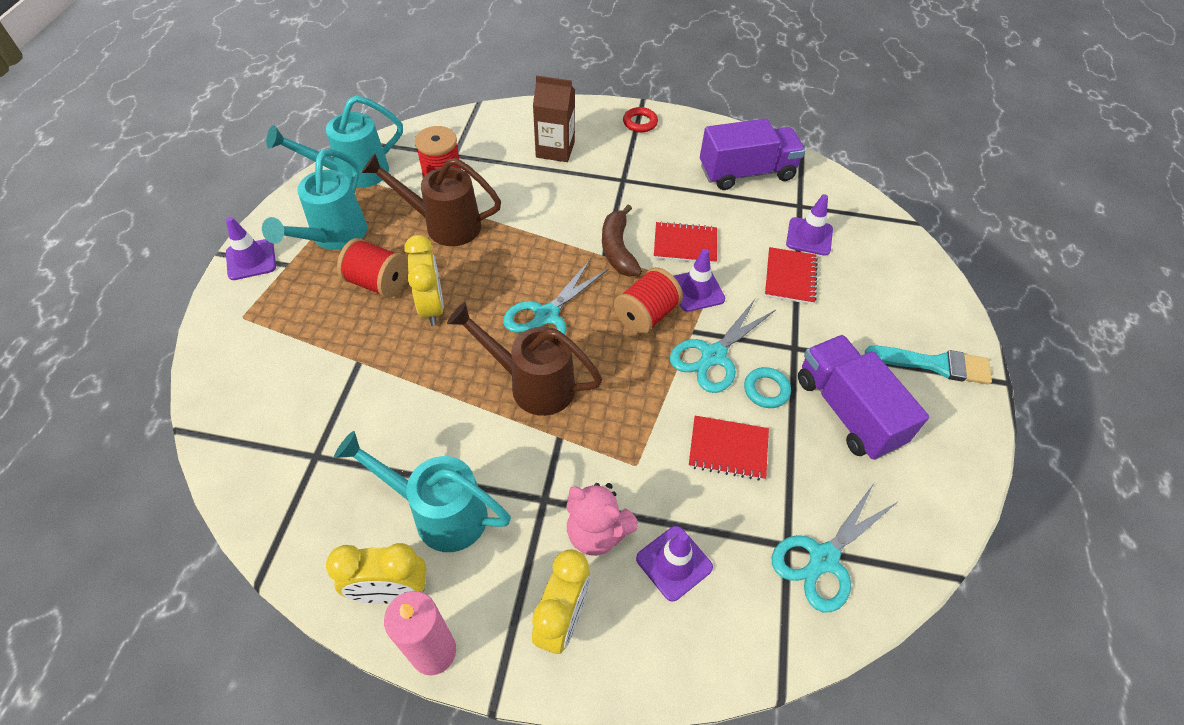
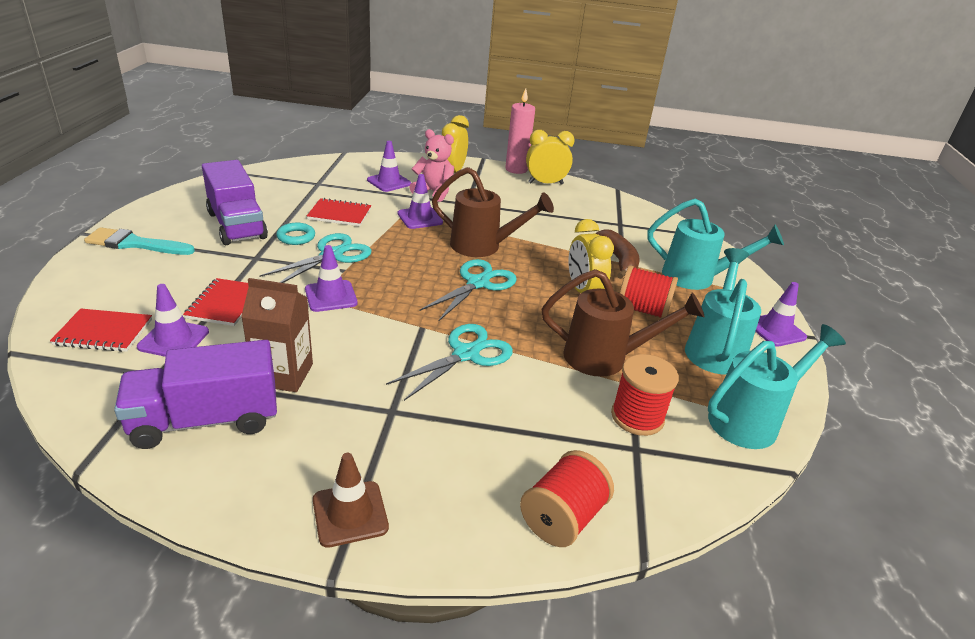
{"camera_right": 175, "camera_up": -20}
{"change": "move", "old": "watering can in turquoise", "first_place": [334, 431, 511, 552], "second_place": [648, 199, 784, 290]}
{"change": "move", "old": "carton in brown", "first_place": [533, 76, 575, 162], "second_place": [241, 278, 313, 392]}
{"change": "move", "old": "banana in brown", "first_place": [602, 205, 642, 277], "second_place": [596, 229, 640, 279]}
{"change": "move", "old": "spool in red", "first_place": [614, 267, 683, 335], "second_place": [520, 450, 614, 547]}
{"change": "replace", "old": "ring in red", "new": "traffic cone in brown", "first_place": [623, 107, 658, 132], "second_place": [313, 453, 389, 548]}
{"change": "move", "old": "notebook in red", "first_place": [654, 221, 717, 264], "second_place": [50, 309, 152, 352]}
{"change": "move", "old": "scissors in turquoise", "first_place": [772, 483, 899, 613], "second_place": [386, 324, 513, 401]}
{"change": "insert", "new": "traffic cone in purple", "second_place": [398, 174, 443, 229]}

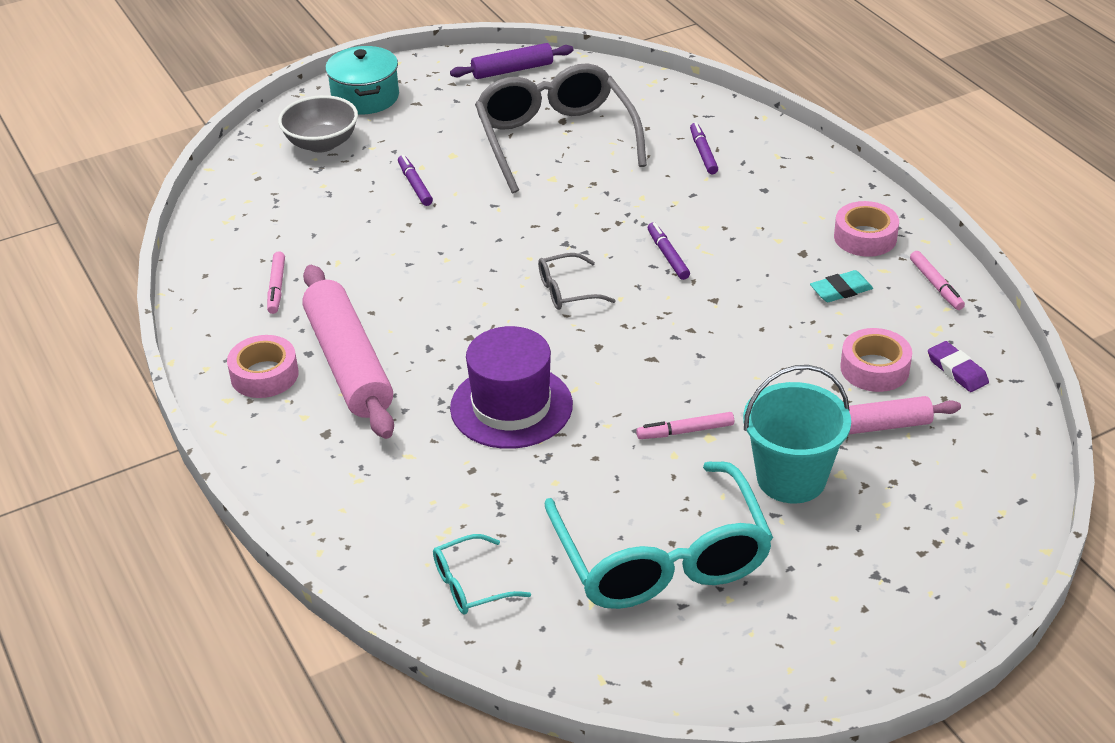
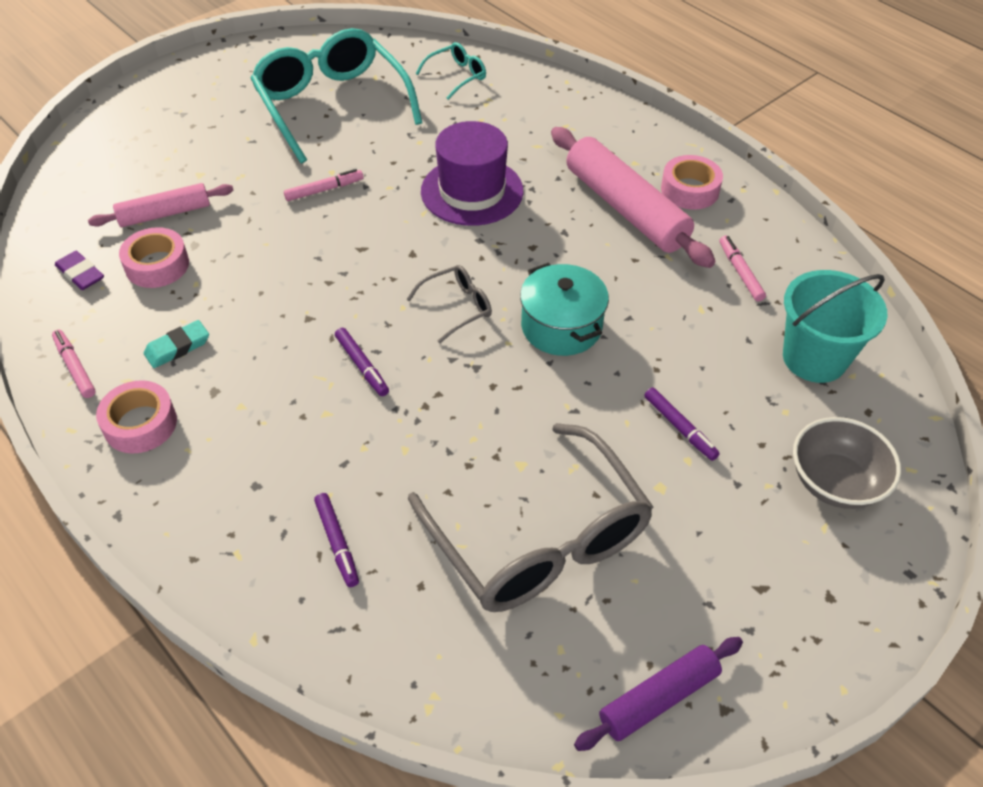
{"camera_right": 165, "camera_up": 10}
{"change": "move", "old": "pot in turquoise", "first_place": [325, 46, 399, 114], "second_place": [520, 262, 609, 356]}
{"change": "move", "old": "bucket in turquoise", "first_place": [743, 365, 851, 503], "second_place": [783, 270, 888, 383]}

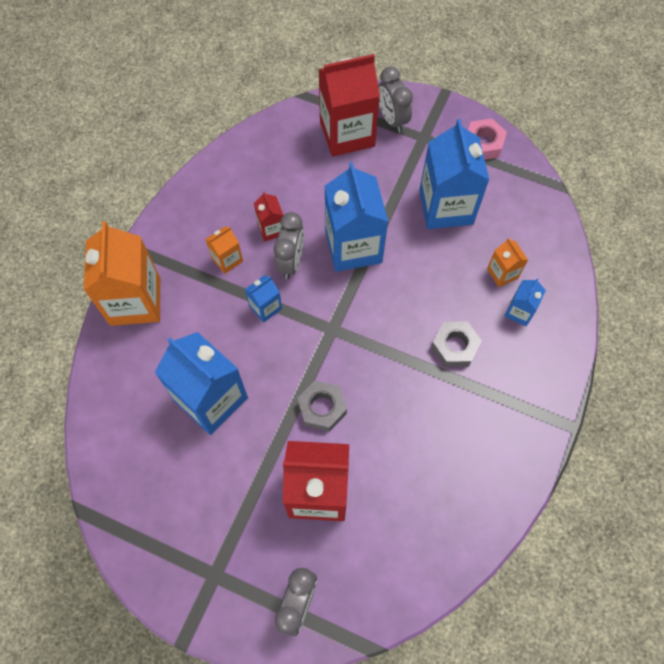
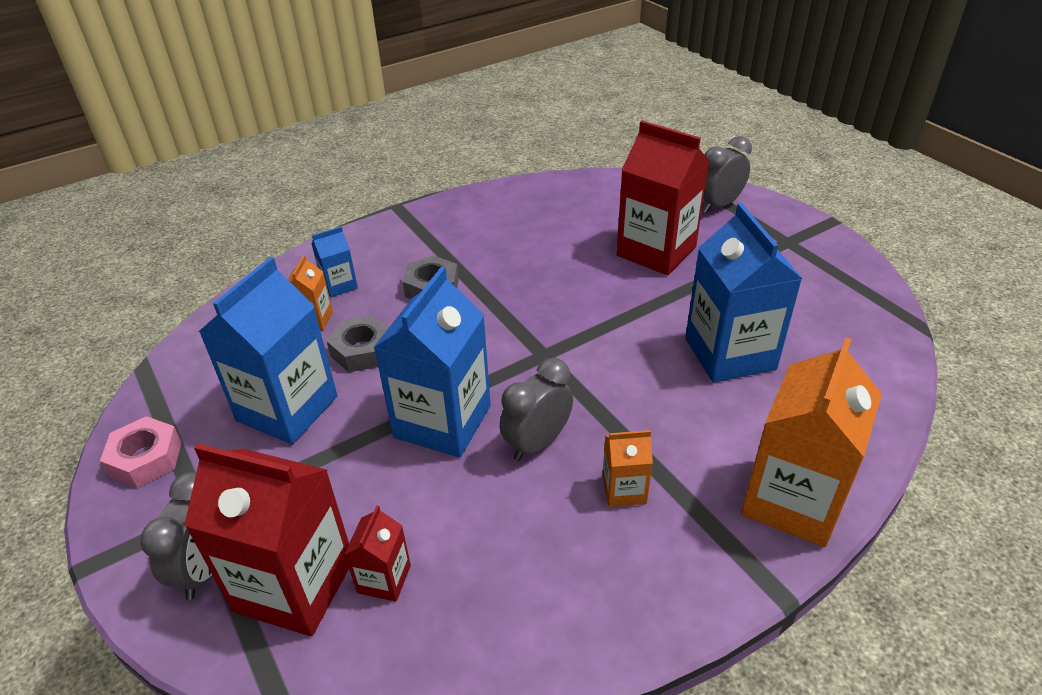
{"camera_right": -145, "camera_up": -25}
{"change": "delete", "old": "carton in blue", "first_place": [245, 275, 282, 323]}
{"change": "move", "old": "carton in red", "first_place": [254, 192, 284, 242], "second_place": [344, 505, 411, 602]}
{"change": "move", "old": "nut in grey", "first_place": [297, 381, 347, 432], "second_place": [327, 315, 388, 372]}

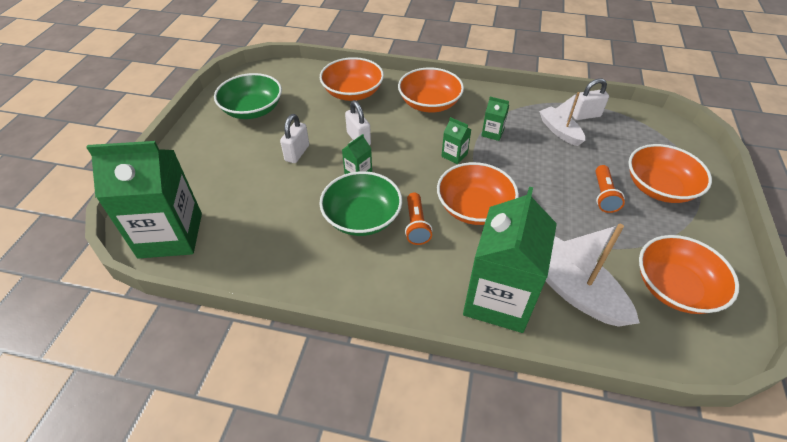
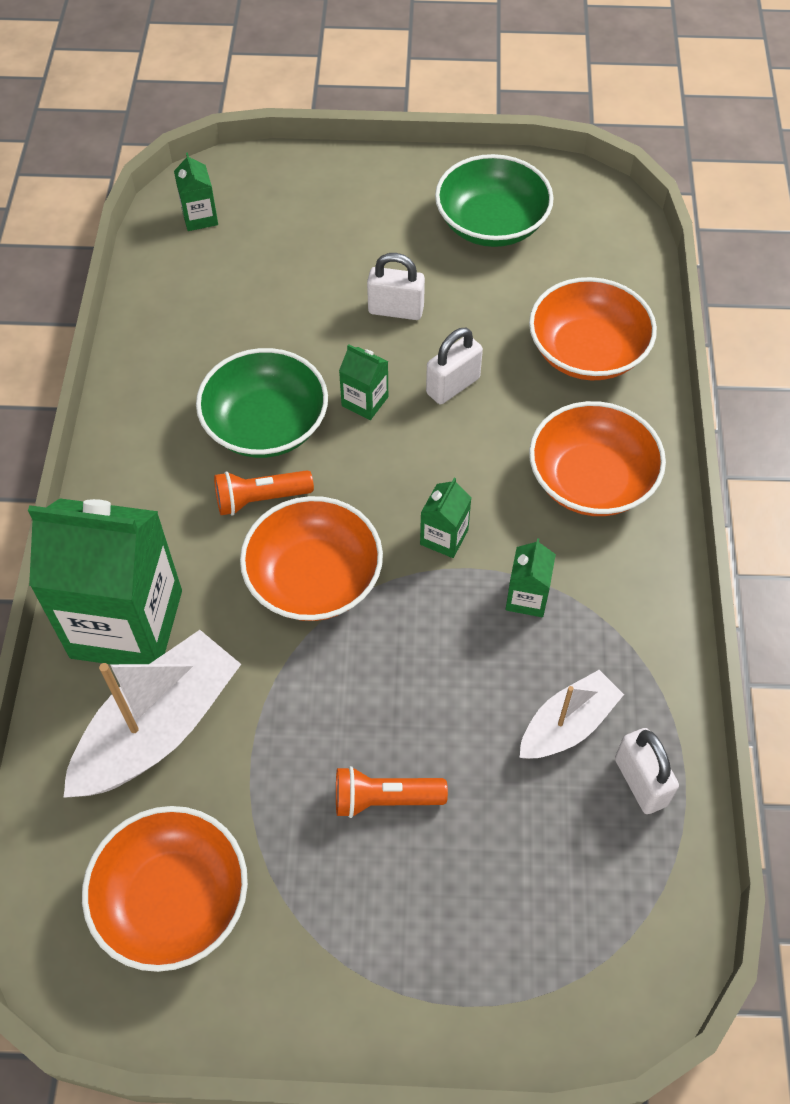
{"camera_right": 80, "camera_up": 10}
{"change": "resize", "old": "carton in green", "first_place": [86, 141, 202, 259], "second_place": [174, 153, 218, 231], "factor": 0.42}
{"change": "delete", "old": "bowl in orange", "first_place": [629, 144, 712, 203]}

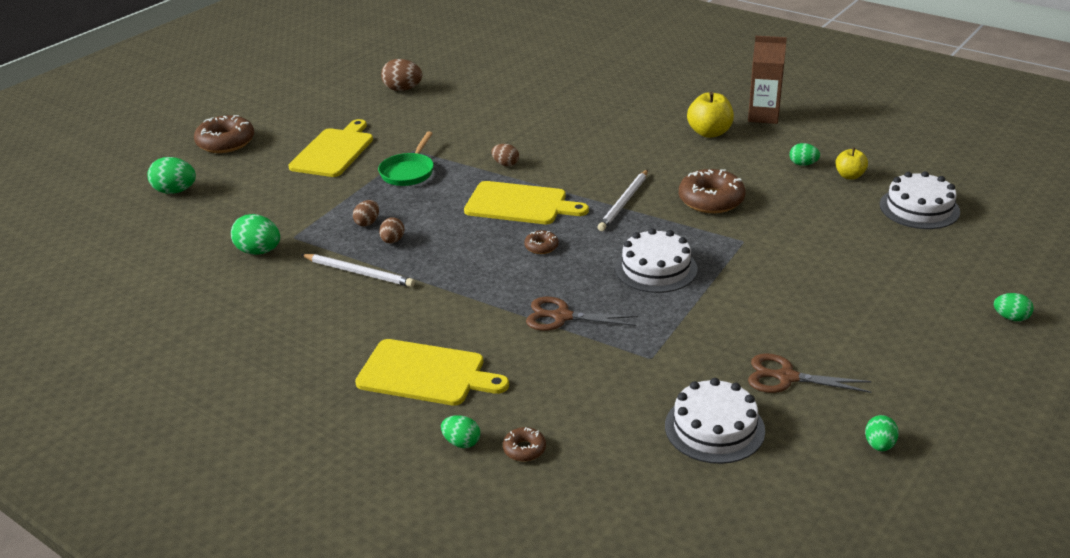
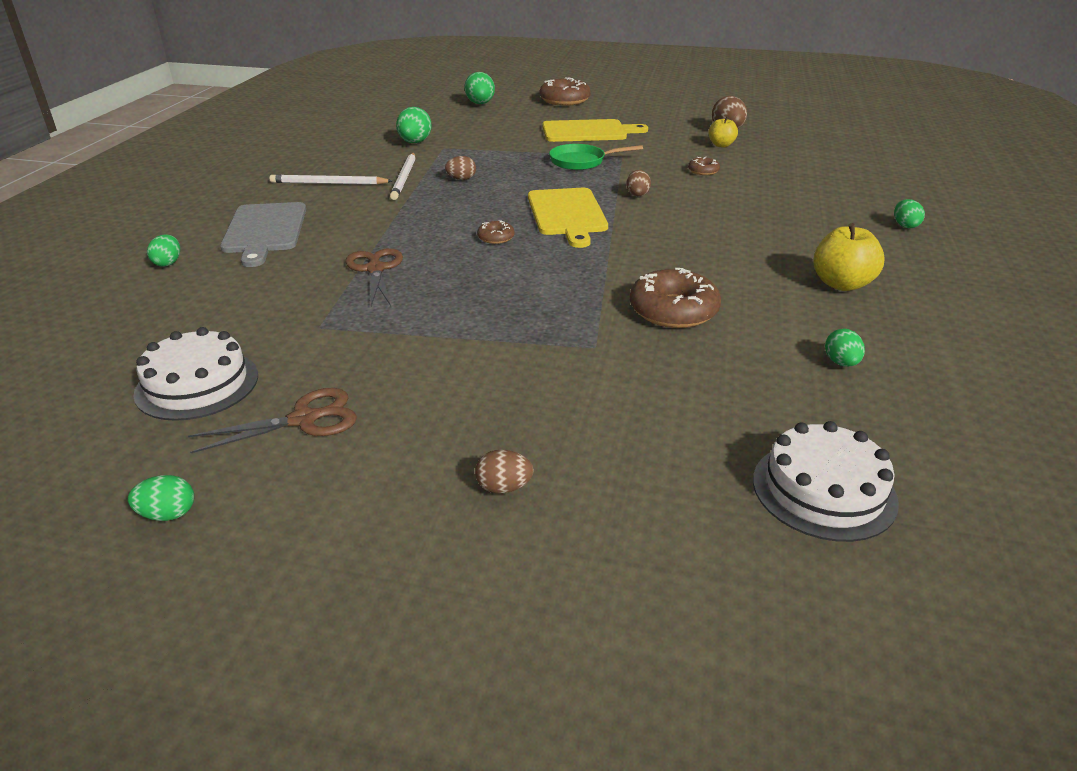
{"camera_right": 65, "camera_up": 0}
{"change": "move", "old": "egg in brown", "first_place": [353, 200, 379, 227], "second_place": [475, 450, 534, 494]}
{"change": "recolor", "old": "cutting board in yellow", "new": "cutting board in grey", "first_place": [355, 339, 509, 406], "second_place": [220, 202, 306, 267]}
{"change": "move", "old": "donut in brown", "first_place": [503, 427, 546, 462], "second_place": [688, 157, 720, 175]}
{"change": "move", "old": "pencil in white", "first_place": [597, 170, 648, 231], "second_place": [270, 175, 392, 185]}
{"change": "delete", "old": "cake in white", "first_place": [615, 228, 698, 293]}
{"change": "delete", "old": "carton in brown", "first_place": [748, 36, 787, 124]}
{"change": "rotate", "old": "scissors in brown", "first_place": [748, 353, 872, 393], "second_place": [188, 388, 357, 453], "degrees": 75}
{"change": "move", "old": "apple in yellow", "first_place": [835, 148, 868, 180], "second_place": [708, 116, 738, 147]}
{"change": "move", "old": "egg in green", "first_place": [994, 293, 1034, 321], "second_place": [894, 199, 925, 228]}

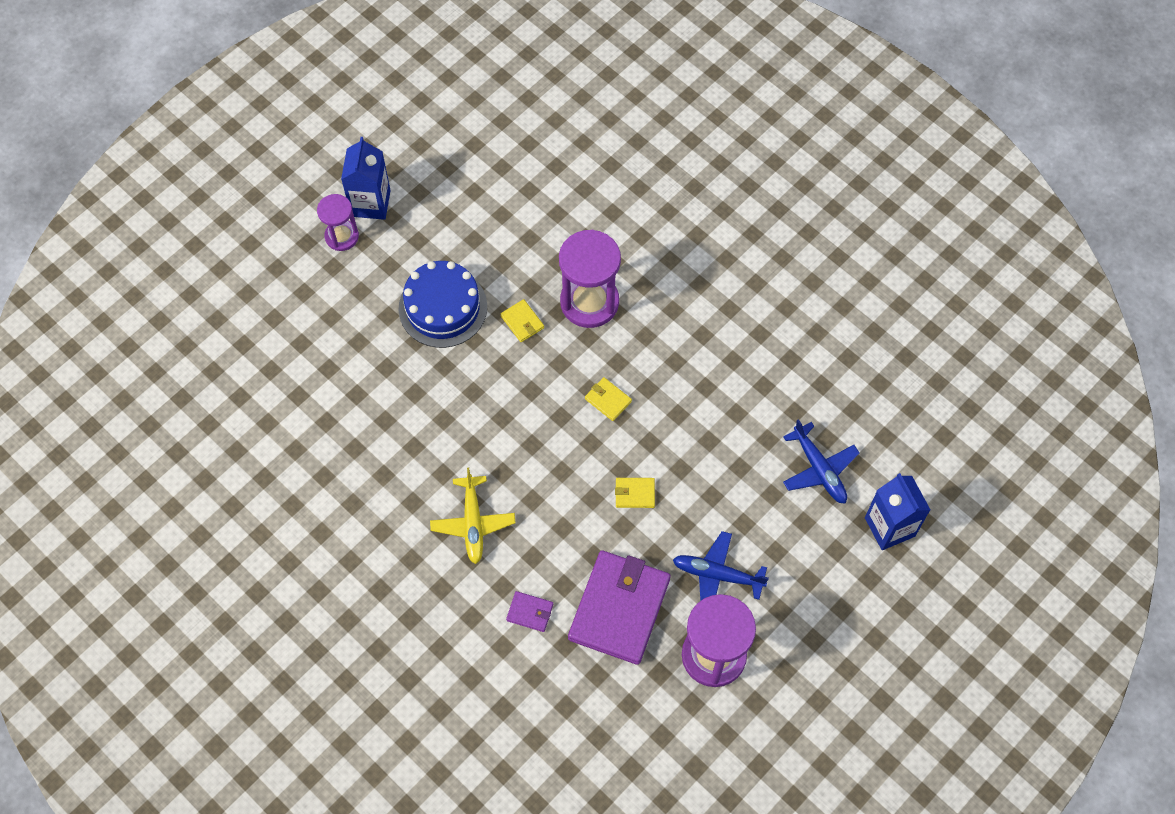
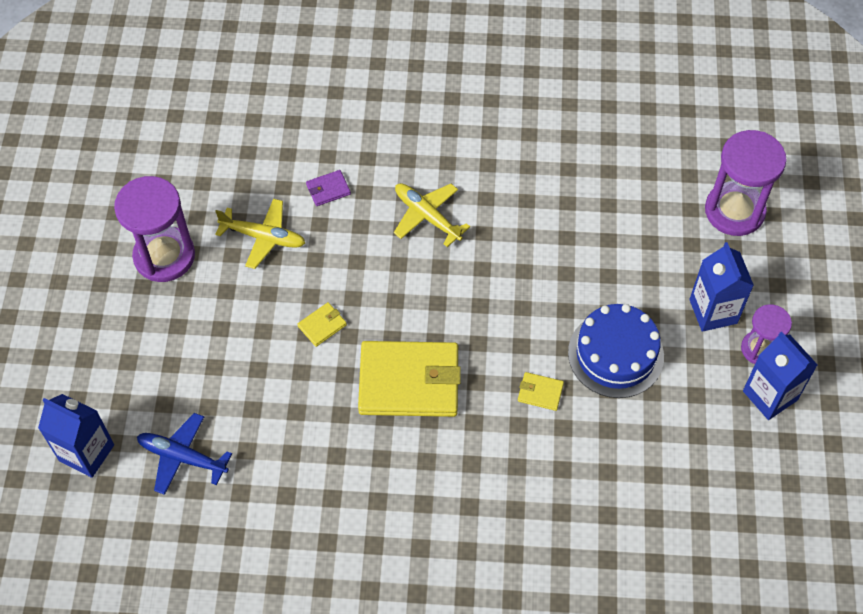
{"camera_right": 140, "camera_up": -5}
{"change": "move", "old": "hourglass in purple", "first_place": [559, 230, 621, 328], "second_place": [705, 130, 787, 236]}
{"change": "replace", "old": "wallet in purple", "new": "plane in yellow", "first_place": [568, 550, 671, 665], "second_place": [215, 199, 305, 269]}
{"change": "resize", "old": "wallet in yellow", "first_place": [585, 377, 632, 421], "second_place": [358, 341, 461, 417], "factor": 2.42}
{"change": "delete", "old": "plane in blue", "first_place": [673, 531, 769, 601]}
{"change": "insert", "new": "carton in blue", "second_place": [689, 242, 754, 332]}

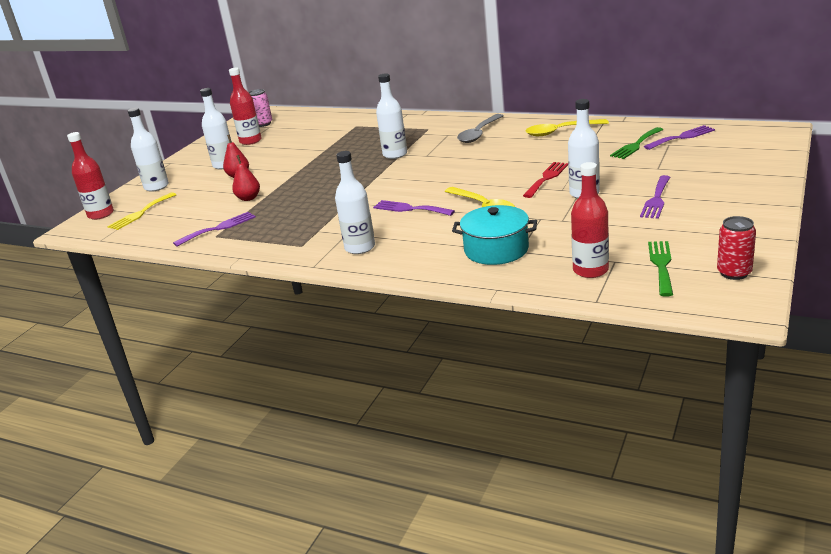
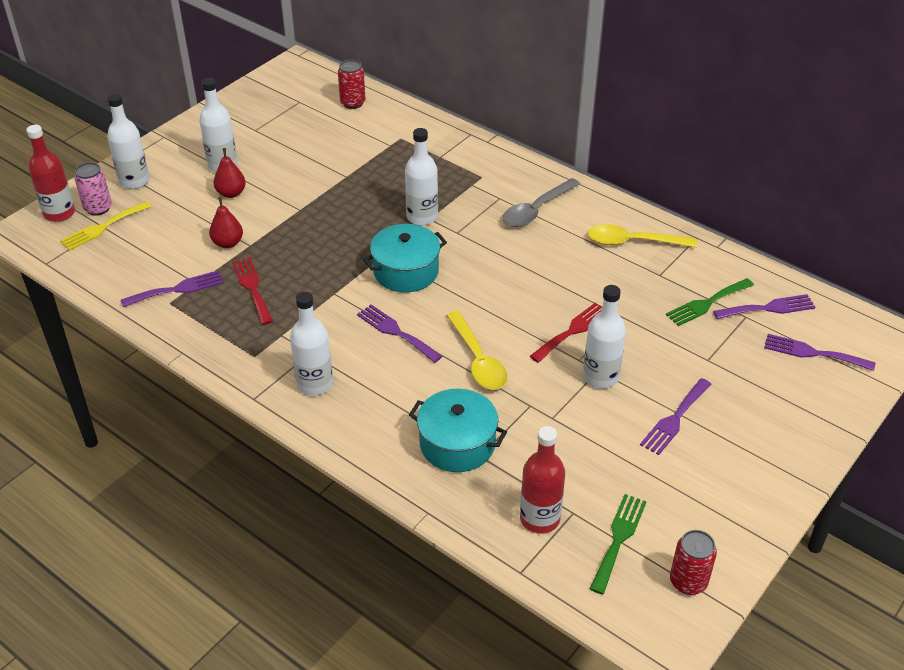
{"camera_right": 10, "camera_up": 15}
{"change": "delete", "old": "bottle in red", "first_place": [229, 67, 262, 145]}
{"change": "move", "old": "can in pink", "first_place": [249, 89, 272, 127], "second_place": [74, 162, 112, 216]}
{"change": "insert", "new": "fork in red", "second_place": [232, 257, 273, 325]}
{"change": "insert", "new": "can in red", "second_place": [338, 60, 366, 109]}
{"change": "insert", "new": "pot in turquoise", "second_place": [363, 224, 447, 292]}
{"change": "insert", "new": "fork in purple", "second_place": [764, 334, 875, 371]}

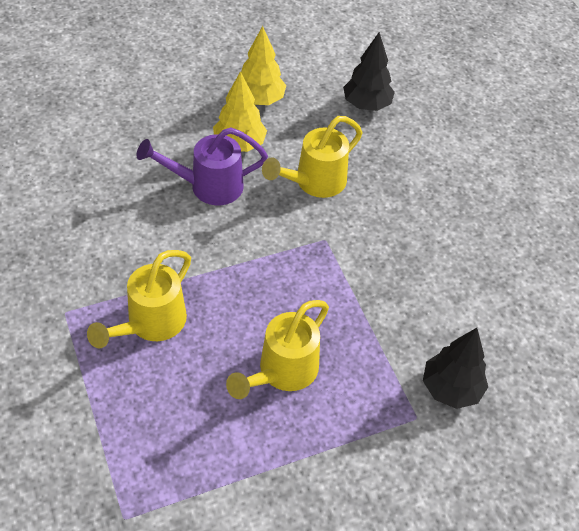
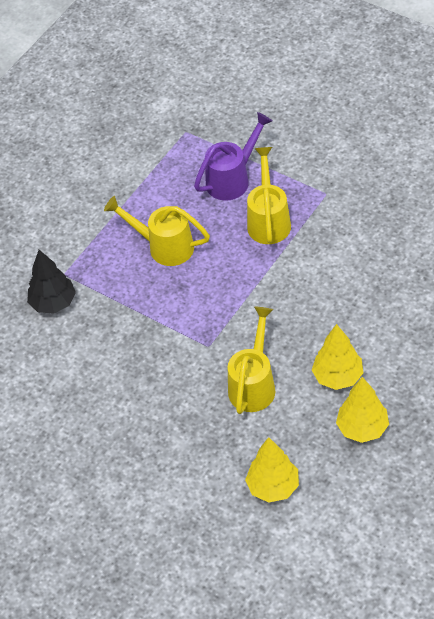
{"camera_right": 155, "camera_up": 0}
{"change": "move", "old": "watering can in purple", "first_place": [137, 127, 268, 205], "second_place": [194, 112, 272, 201]}
{"change": "rotate", "old": "watering can in yellow", "first_place": [226, 300, 329, 399], "second_place": [104, 196, 210, 266], "degrees": -75}
{"change": "recolor", "old": "tree in black", "new": "tree in yellow", "first_place": [343, 32, 395, 111], "second_place": [245, 437, 299, 503]}

